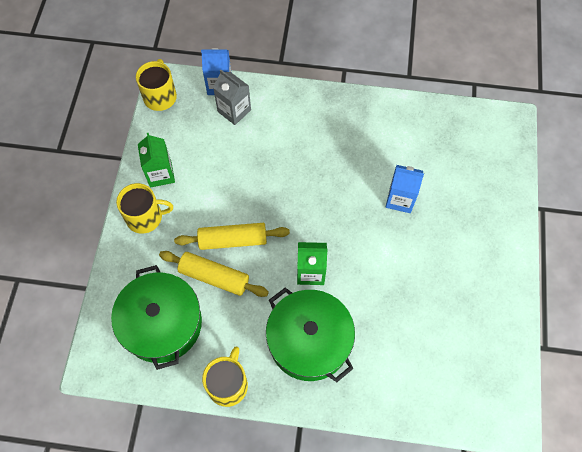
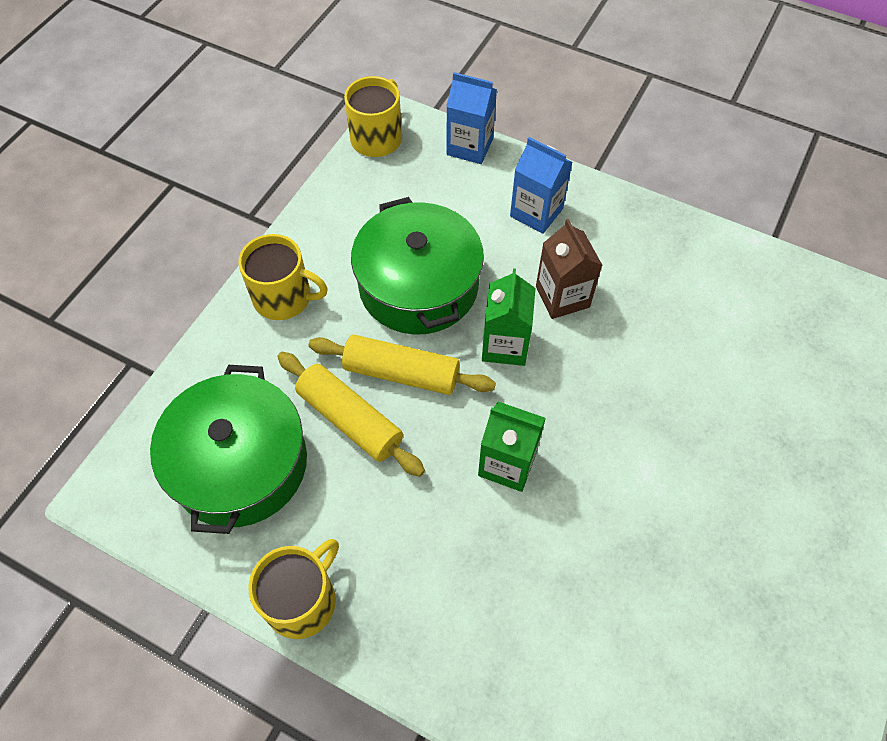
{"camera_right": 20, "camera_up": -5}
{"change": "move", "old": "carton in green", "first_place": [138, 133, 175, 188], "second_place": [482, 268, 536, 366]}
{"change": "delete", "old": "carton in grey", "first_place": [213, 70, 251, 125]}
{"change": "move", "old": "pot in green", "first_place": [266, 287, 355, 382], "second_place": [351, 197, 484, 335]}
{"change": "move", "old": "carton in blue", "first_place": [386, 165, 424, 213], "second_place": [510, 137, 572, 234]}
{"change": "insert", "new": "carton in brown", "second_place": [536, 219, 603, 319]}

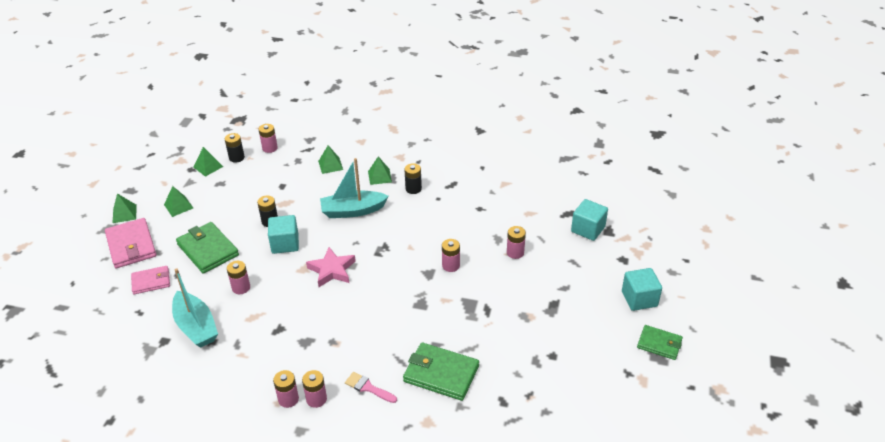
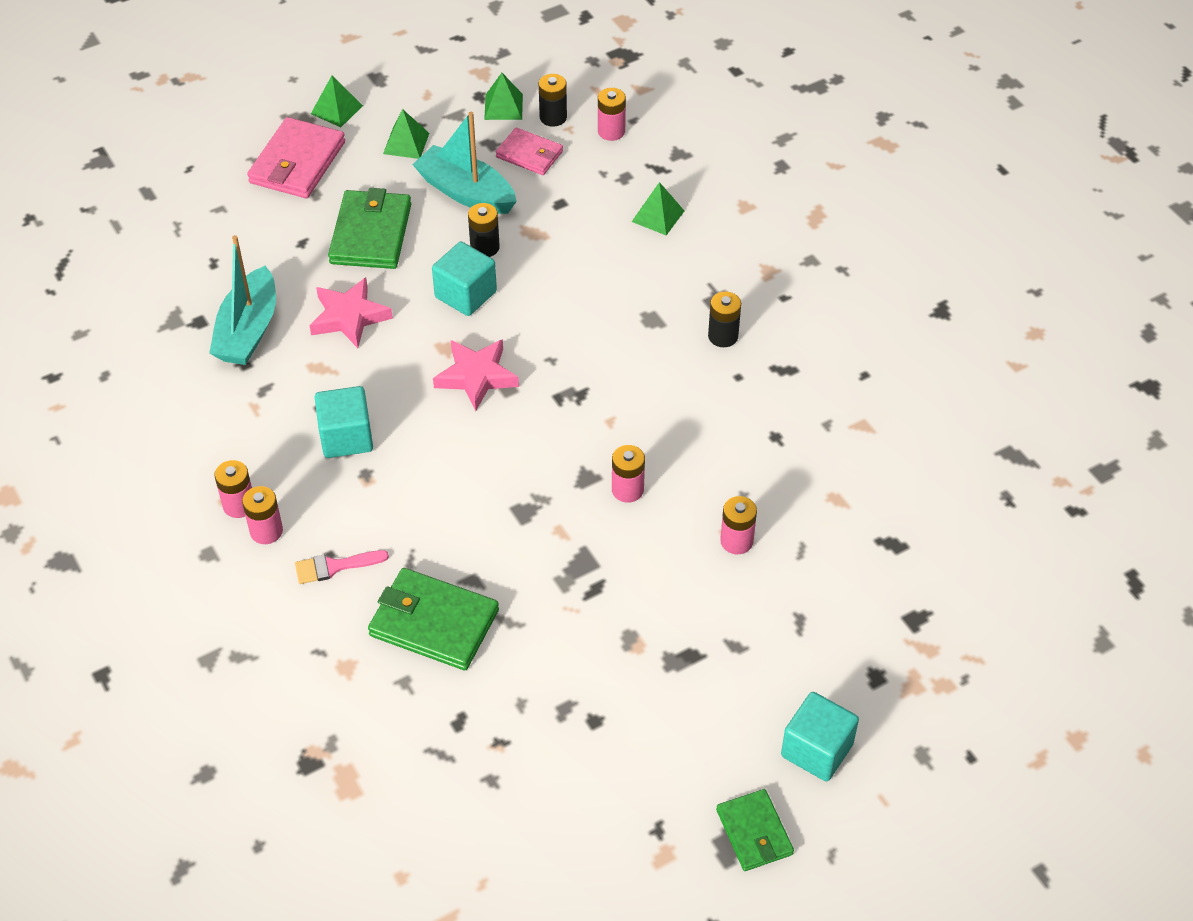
{"camera_right": 45, "camera_up": 10}
{"change": "move", "old": "wallet in pink", "first_place": [131, 266, 170, 294], "second_place": [496, 128, 563, 175]}
{"change": "replace", "old": "battery in pink", "new": "star in pink", "first_place": [227, 261, 250, 294], "second_place": [309, 277, 393, 348]}
{"change": "move", "old": "boat in turquoise", "first_place": [320, 158, 389, 218], "second_place": [412, 112, 517, 214]}
{"change": "rotate", "old": "brush in pink", "first_place": [345, 372, 397, 403], "second_place": [295, 550, 389, 584], "degrees": -90}
{"change": "delete", "old": "pyramid in green", "first_place": [368, 156, 392, 185]}
{"change": "rotate", "old": "wallet in green", "first_place": [403, 342, 479, 401], "second_place": [368, 568, 499, 670], "degrees": -45}
{"change": "move", "old": "cube in turquoise", "first_place": [571, 199, 608, 241], "second_place": [315, 386, 373, 458]}

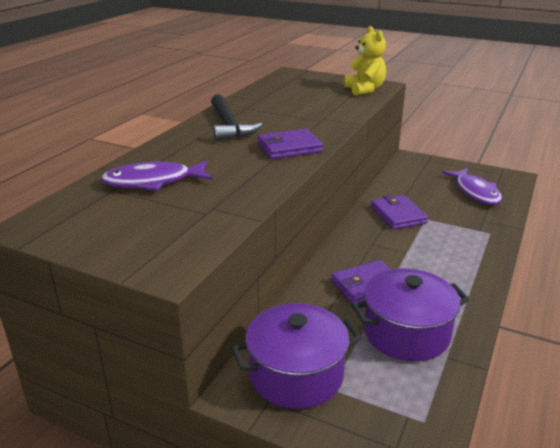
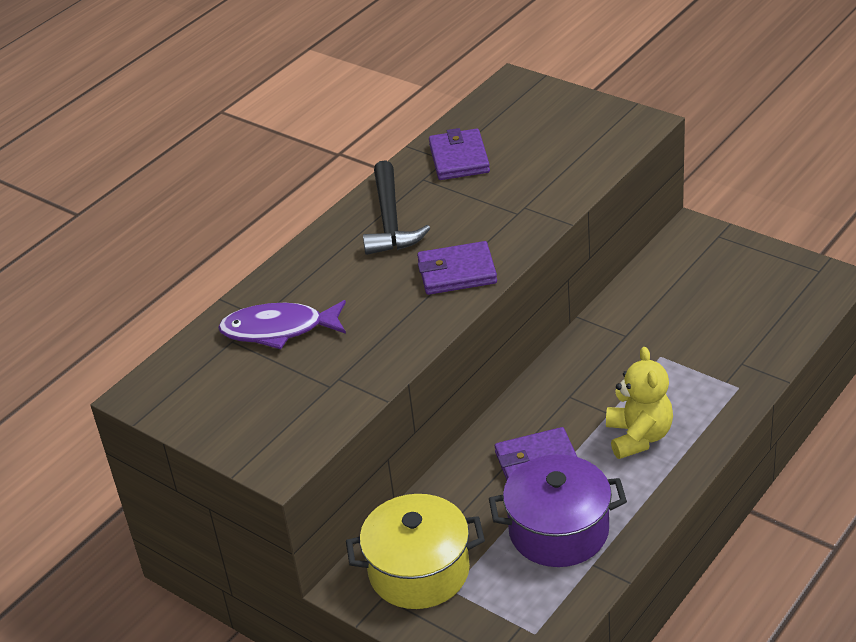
{"camera_right": 15, "camera_up": 10}
{"change": "recolor", "old": "pot in purple", "new": "pot in yellow", "first_place": [231, 303, 362, 409], "second_place": [346, 494, 485, 609]}
{"change": "move", "old": "teddy bear in yellow", "first_place": [344, 26, 386, 96], "second_place": [606, 347, 673, 459]}
{"change": "move", "old": "wallet in purple", "first_place": [371, 195, 428, 230], "second_place": [429, 128, 490, 180]}
{"change": "delete", "old": "fish in purple", "first_place": [442, 168, 502, 205]}

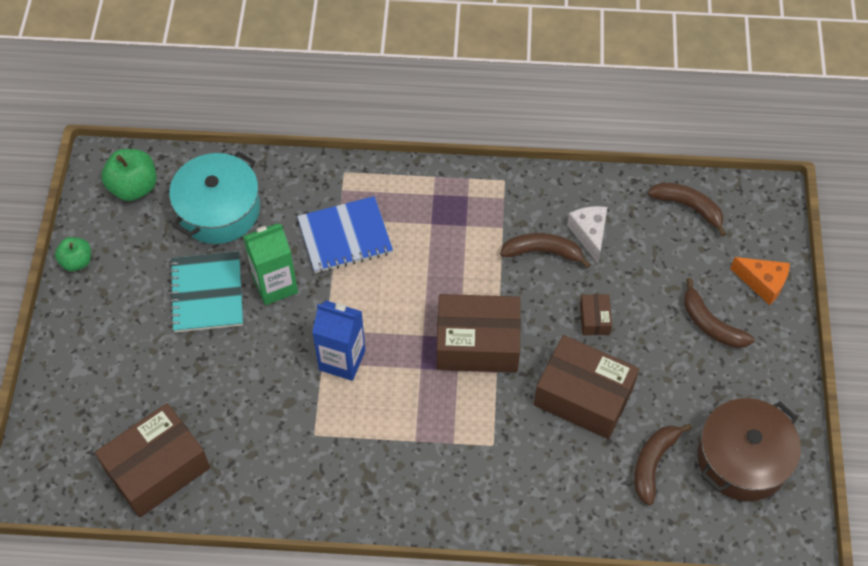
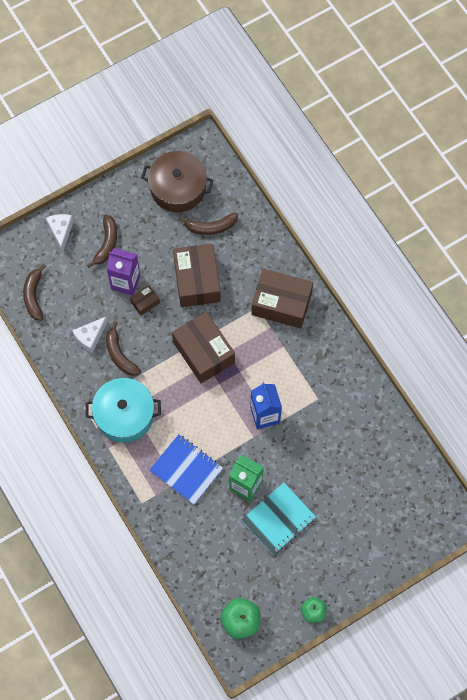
{"camera_right": -125, "camera_up": 10}
{"change": "move", "old": "box in brown", "first_place": [95, 403, 210, 518], "second_place": [251, 269, 313, 328]}
{"change": "move", "old": "pot in turquoise", "first_place": [169, 151, 260, 244], "second_place": [86, 378, 161, 443]}
{"change": "recolor", "old": "cheese in orange", "new": "cheese in white", "first_place": [730, 257, 790, 305], "second_place": [46, 214, 73, 253]}
{"change": "insert", "new": "carton in purple", "second_place": [107, 248, 140, 296]}

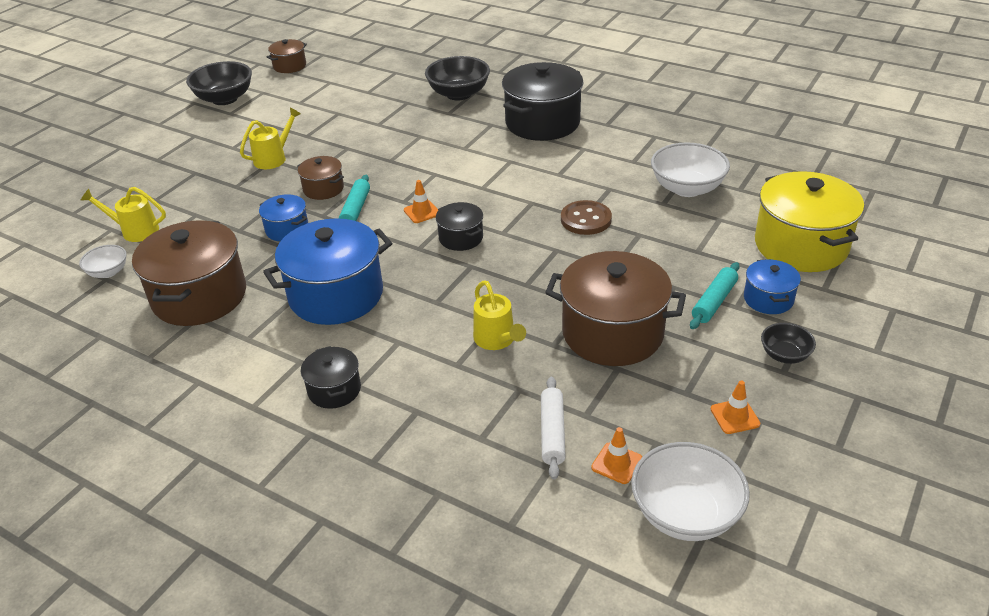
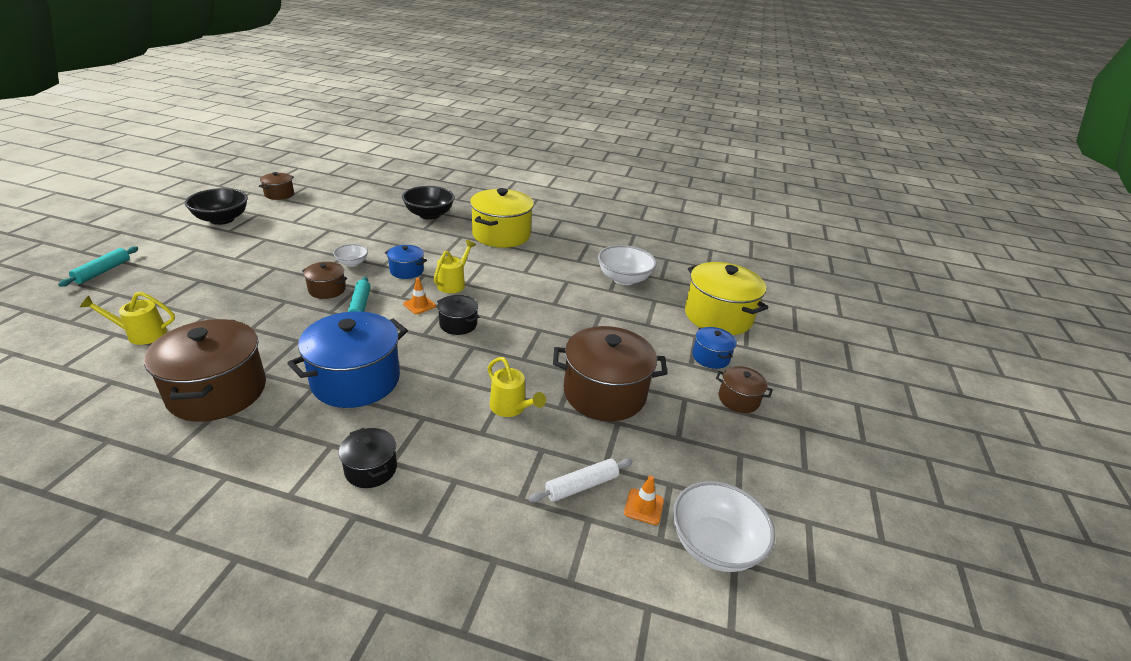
{"camera_right": -20, "camera_up": -5}
{"change": "move", "old": "bowl in white", "first_place": [79, 245, 127, 278], "second_place": [333, 244, 368, 267]}
{"change": "move", "old": "watering can in yellow", "first_place": [240, 108, 301, 169], "second_place": [434, 240, 476, 293]}
{"change": "move", "old": "pot in blue", "first_place": [259, 194, 308, 241], "second_place": [385, 245, 427, 279]}
{"change": "recolor", "old": "pot in black", "new": "pot in yellow", "first_place": [502, 62, 584, 141], "second_place": [470, 188, 534, 248]}
{"change": "rotate", "old": "rolling pin in white", "first_place": [541, 377, 566, 480], "second_place": [529, 458, 633, 502], "degrees": 75}
{"change": "delete", "old": "button in brown", "first_place": [561, 200, 612, 235]}
{"change": "move", "old": "rolling pin in turquoise", "first_place": [690, 262, 740, 329], "second_place": [58, 246, 138, 287]}
{"change": "delete", "old": "traffic cone in orange", "first_place": [711, 381, 760, 434]}
{"change": "replace", "old": "bowl in black", "new": "pot in brown", "first_place": [761, 323, 816, 364], "second_place": [716, 366, 773, 413]}

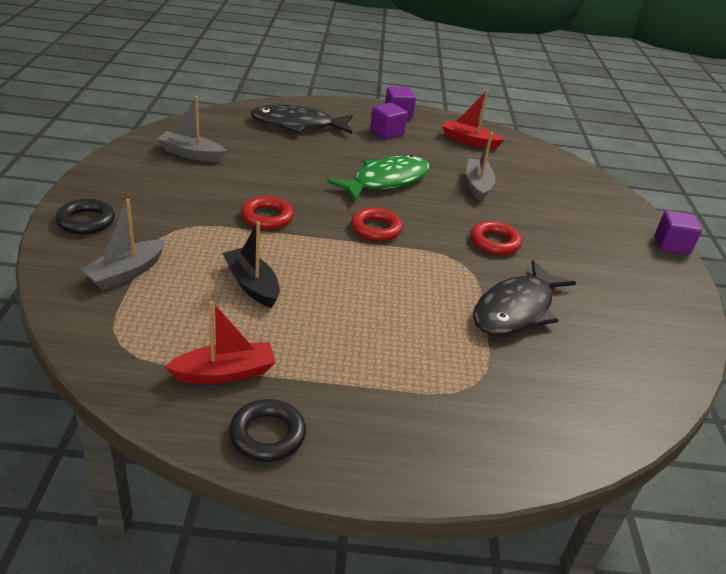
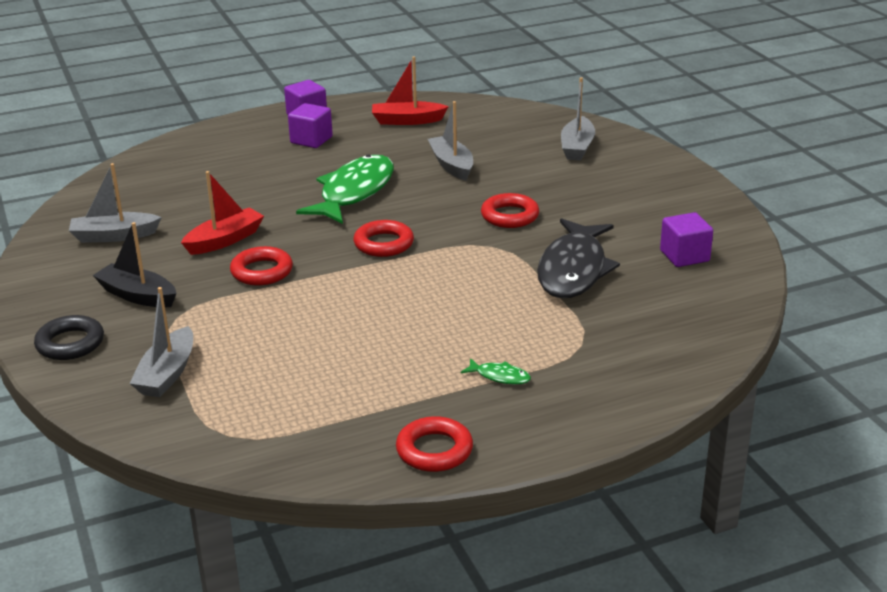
{"camera_right": -20, "camera_up": -5}
{"change": "move", "old": "boat in red", "first_place": [165, 301, 276, 384], "second_place": [181, 171, 264, 255]}
{"change": "move", "old": "boat in black", "first_place": [222, 222, 280, 308], "second_place": [93, 222, 176, 307]}
{"change": "recolor", "old": "ring in black", "new": "ring in red", "first_place": [229, 399, 306, 462], "second_place": [396, 416, 473, 472]}
{"change": "delete", "old": "fish in black", "first_place": [250, 104, 353, 134]}
{"change": "move", "old": "cube in purple", "first_place": [655, 210, 702, 255], "second_place": [660, 212, 713, 267]}
{"change": "insert", "new": "fish in green", "second_place": [461, 358, 531, 385]}
{"change": "insert", "new": "boat in grey", "second_place": [561, 77, 595, 160]}

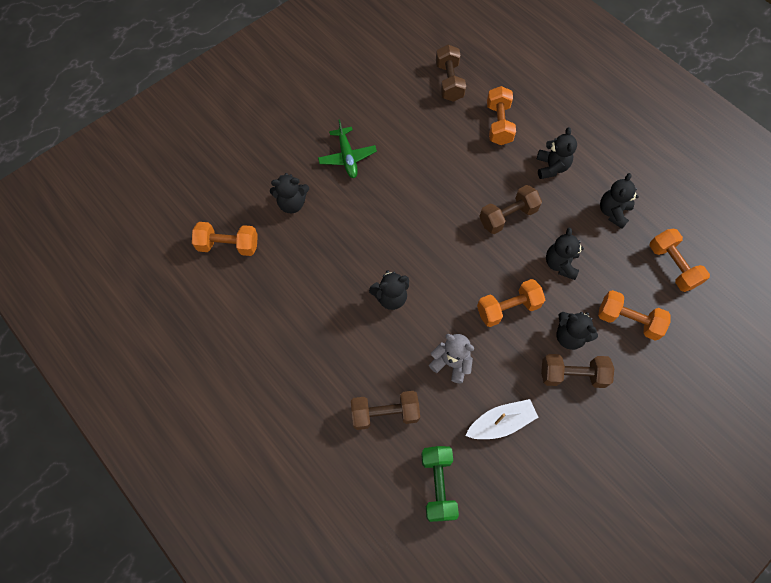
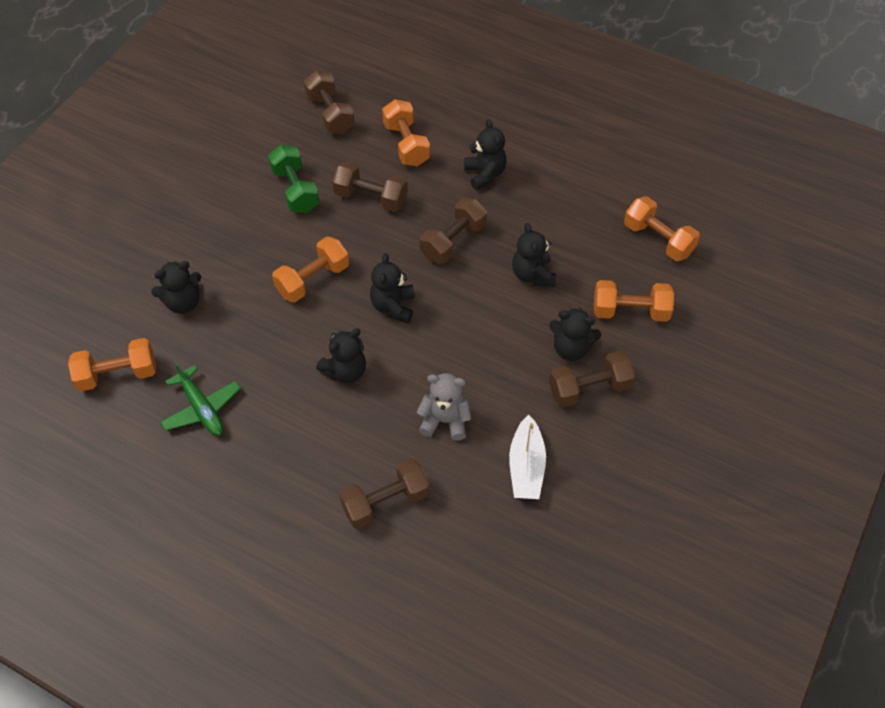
{"camera_right": -20, "camera_up": -10}
{"change": "move", "old": "plane in green", "first_place": [318, 119, 377, 178], "second_place": [160, 361, 241, 436]}
{"change": "move", "old": "dumbbell in green", "first_place": [421, 446, 459, 522], "second_place": [268, 145, 320, 213]}
{"change": "rotate", "old": "boat in white", "first_place": [465, 399, 538, 439], "second_place": [509, 415, 546, 499], "degrees": 135}
{"change": "move", "old": "dumbbell in orange", "first_place": [477, 279, 545, 327], "second_place": [272, 237, 349, 303]}
{"change": "move", "old": "teddy bear in black", "first_place": [600, 173, 639, 229], "second_place": [370, 253, 415, 323]}
{"change": "insert", "new": "dumbbell in brown", "second_place": [332, 161, 408, 212]}

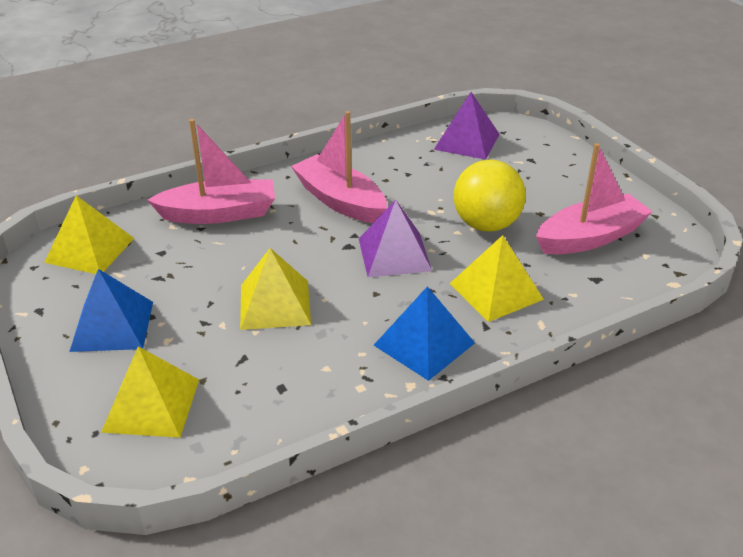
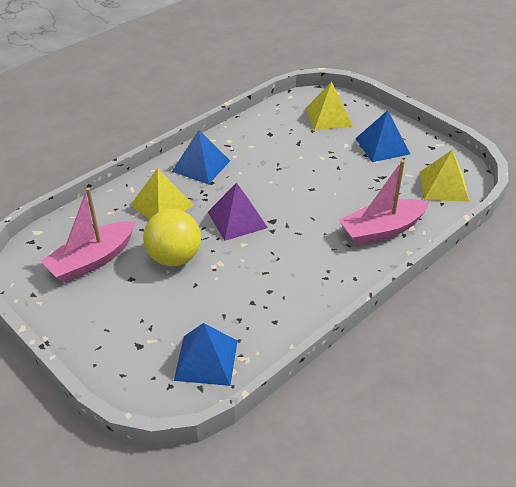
{"camera_right": 165, "camera_up": 5}
{"change": "delete", "old": "pyramid in yellow", "first_place": [240, 248, 311, 330]}
{"change": "delete", "old": "boat in pink", "first_place": [291, 111, 387, 223]}
{"change": "recolor", "old": "pyramid in purple", "new": "pyramid in blue", "first_place": [434, 92, 499, 160], "second_place": [174, 323, 237, 386]}

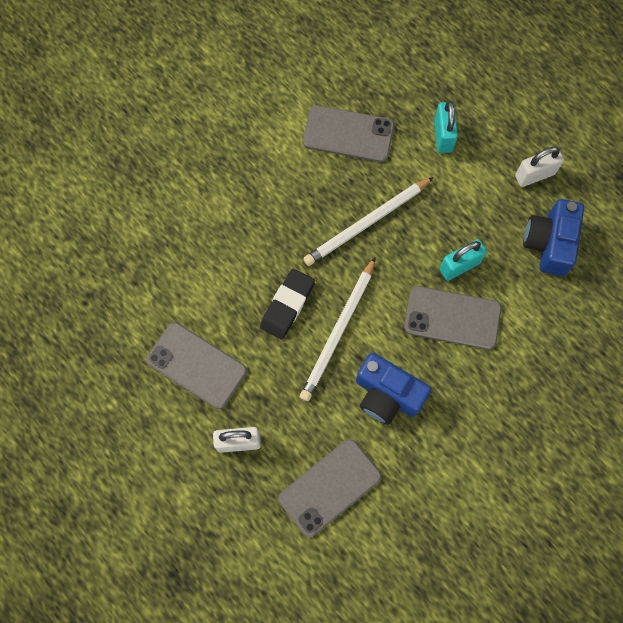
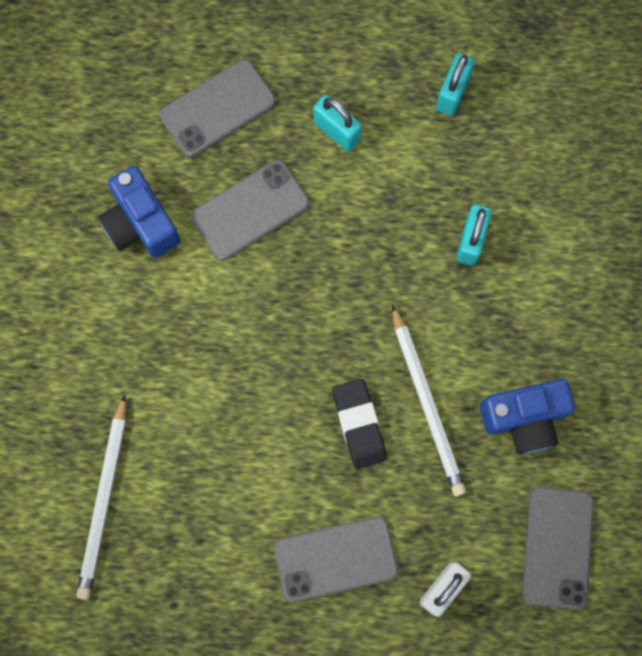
{"camera_right": -45, "camera_up": 5}
{"change": "move", "old": "pencil in white", "first_place": [303, 177, 434, 266], "second_place": [76, 394, 126, 600]}
{"change": "move", "old": "phone in grey", "first_place": [404, 286, 502, 349], "second_place": [159, 59, 276, 157]}
{"change": "recolor", "old": "padlock in white", "new": "padlock in turquoise", "first_place": [515, 147, 564, 187], "second_place": [436, 53, 475, 116]}
{"change": "move", "old": "camera in blue", "first_place": [523, 199, 584, 276], "second_place": [98, 166, 180, 258]}

